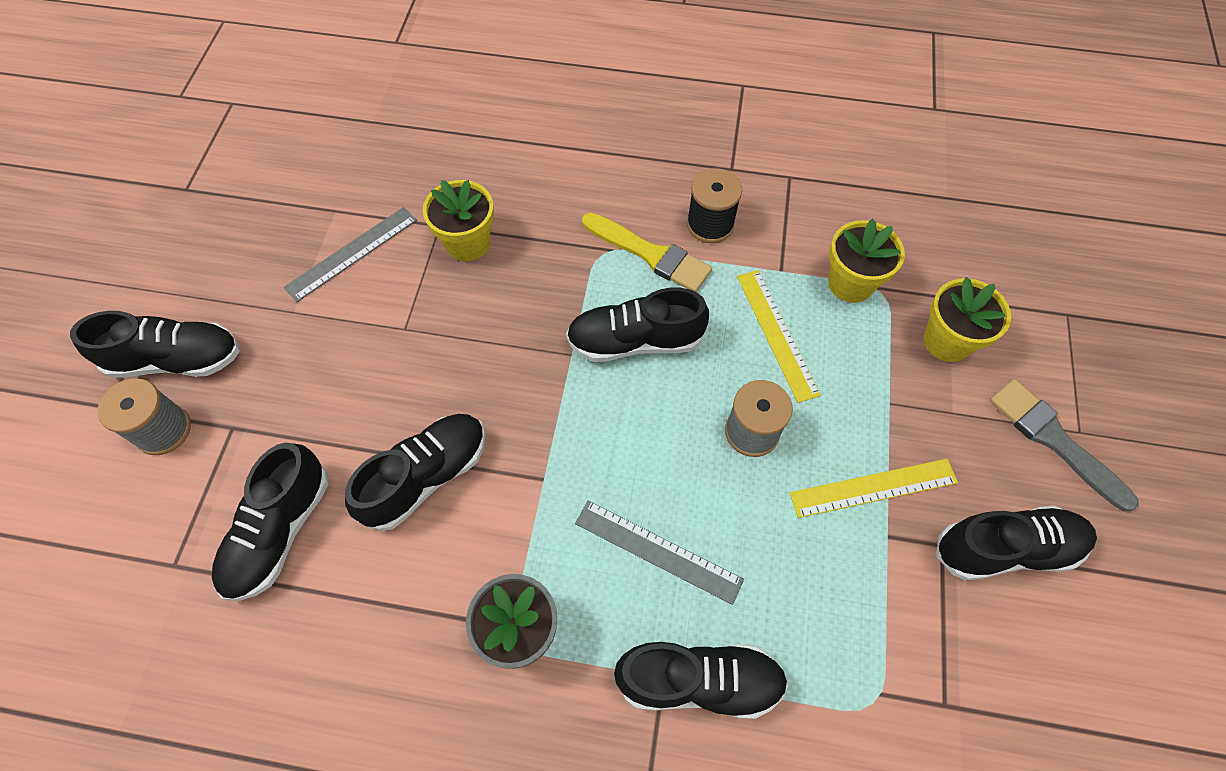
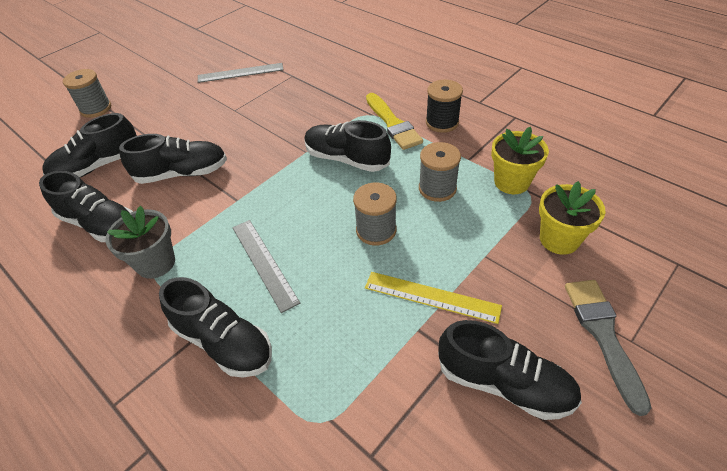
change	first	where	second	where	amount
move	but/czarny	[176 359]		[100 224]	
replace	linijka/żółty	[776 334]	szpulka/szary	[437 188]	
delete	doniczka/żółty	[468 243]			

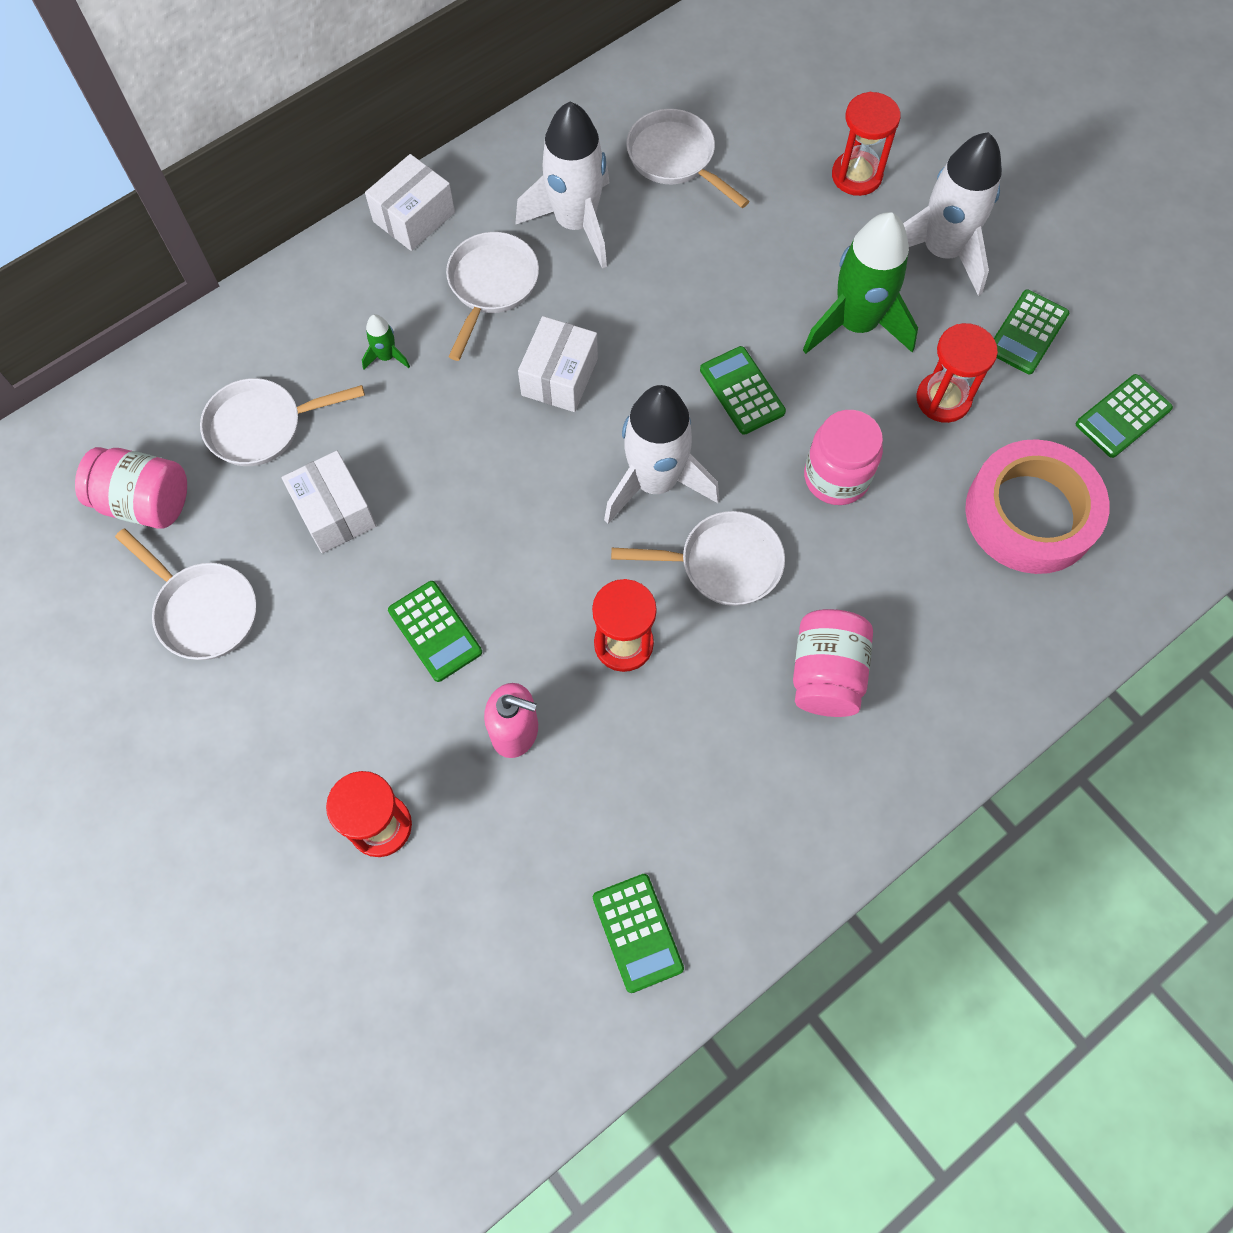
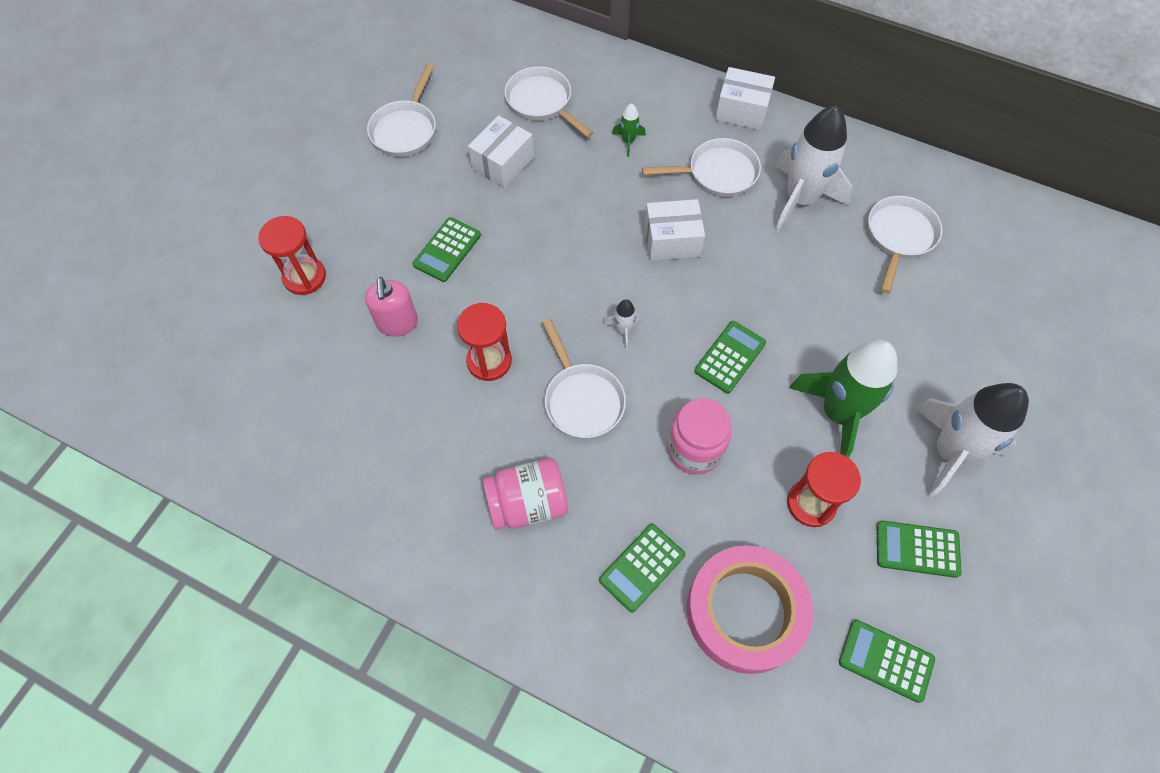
change	first	where	second	where	amount
move	kalkulator/zielony	[637 933]		[642 567]	
resize	rakieta/biały	[655 482]		[623 331]	x0.42
delete	słoik/różowy	[145 502]			
delete	klepsydra/czerwony	[856 175]			

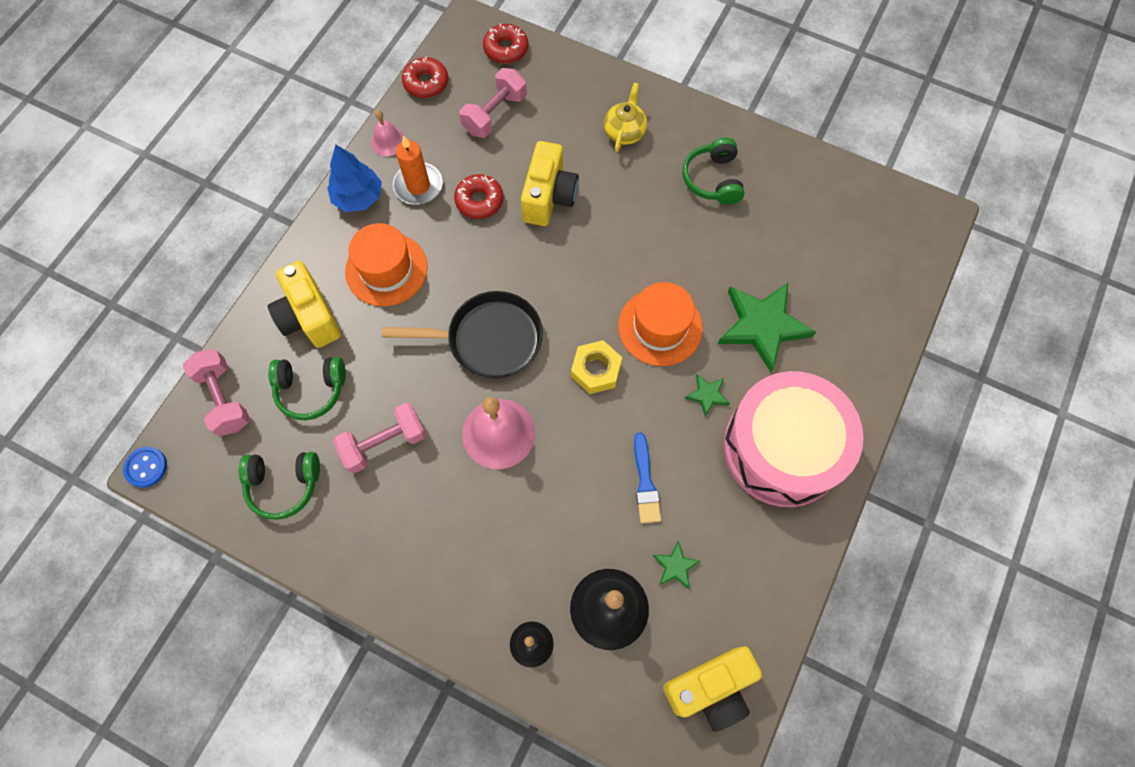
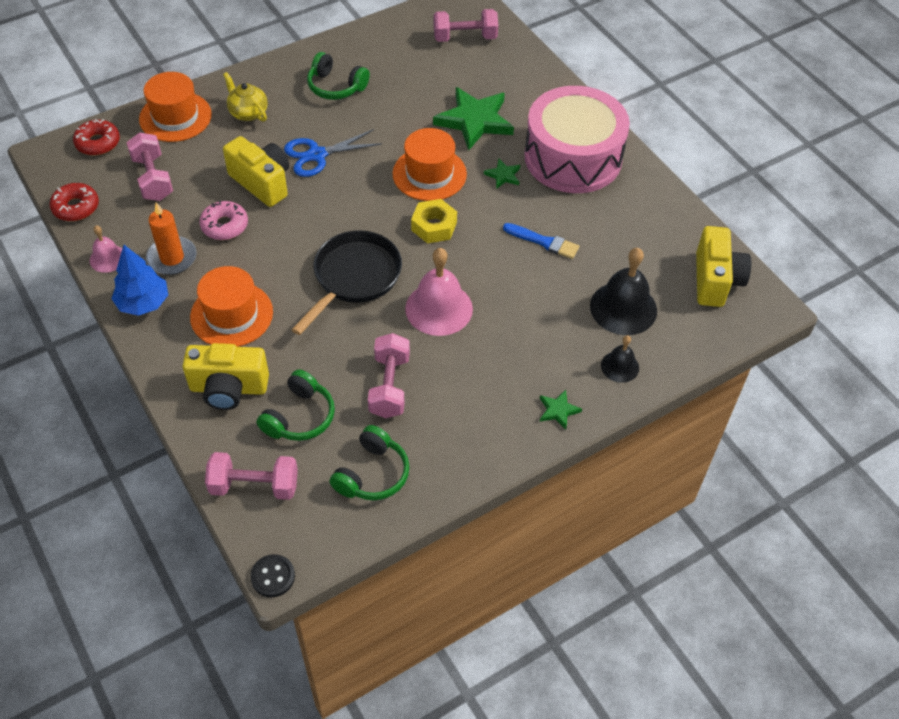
change	first	where	second	where	amount
insert			kapelusz/pomarańczowy	[175 117]	
recolor	donut/czerwony	[479 201]	donut/różowy	[224 226]	
recolor	guzik/niebieski	[146 467]	guzik/czarny	[273 576]	
insert			nożyczki/niebieski	[317 155]	
insert			hantel/różowy	[465 38]	
move	gwiazda/zielony	[675 566]		[558 410]	

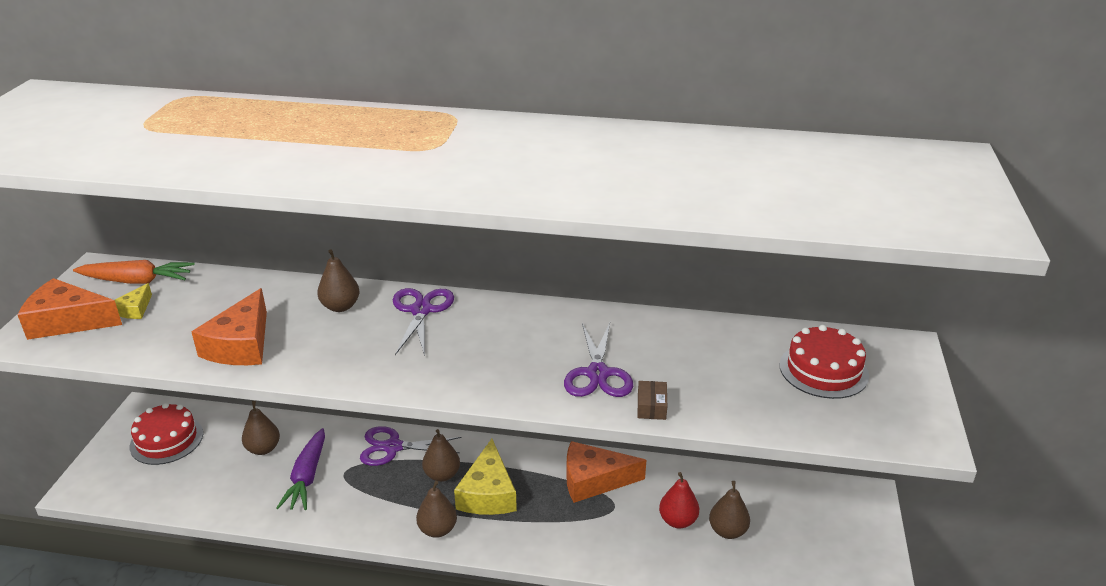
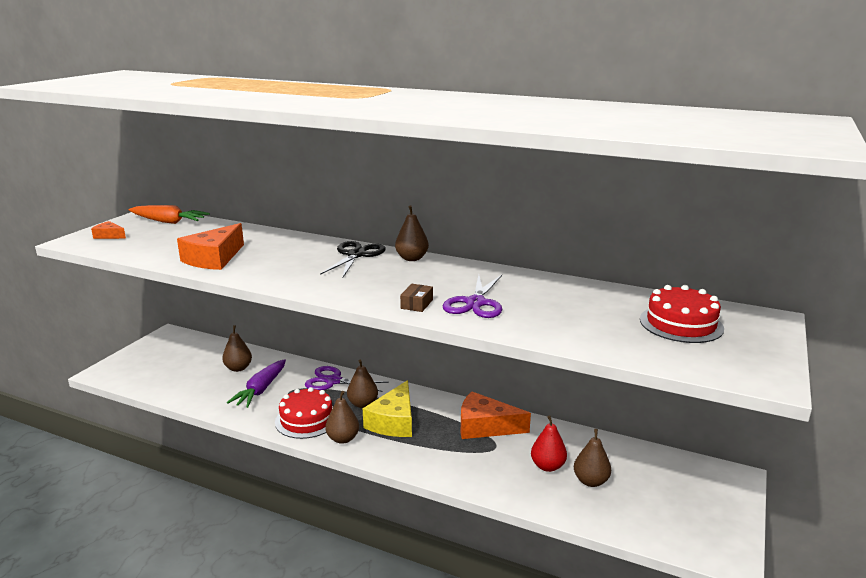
change	first	where	second	where	amount
resize	ser/pomarańczowy	[68 321]		[109 236]	x0.50
move	tort/czerwony	[166 440]		[306 419]	
recolor	nożyczki/fioletowy	[421 310]	nożyczki/czarny	[356 255]	
move	gruszka/brązowy	[340 307]		[412 258]	
move	pudełko/brązowy	[651 406]		[417 304]	
delete	ser/żółty	[135 309]			

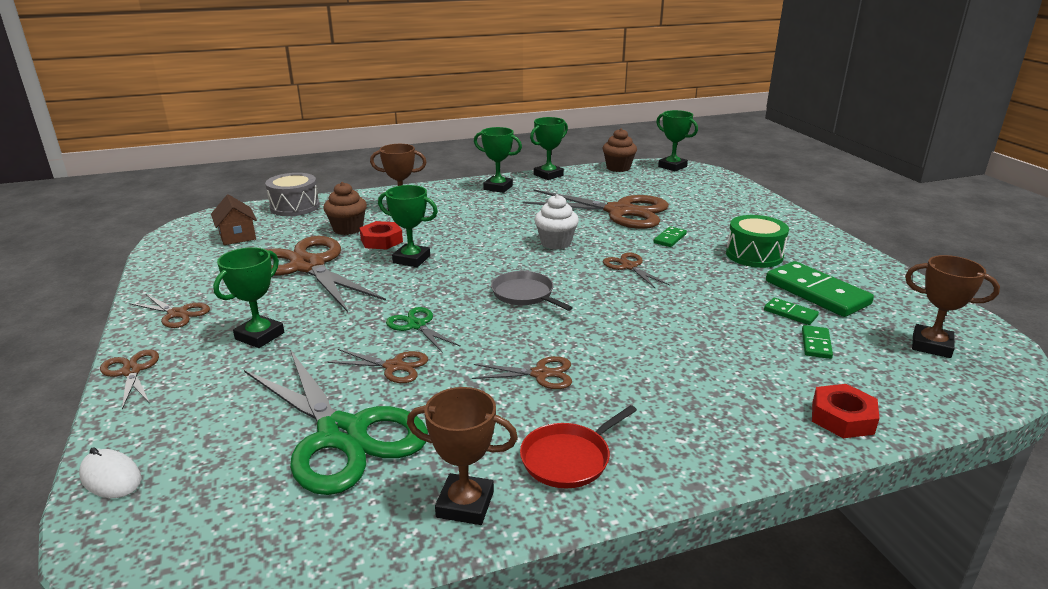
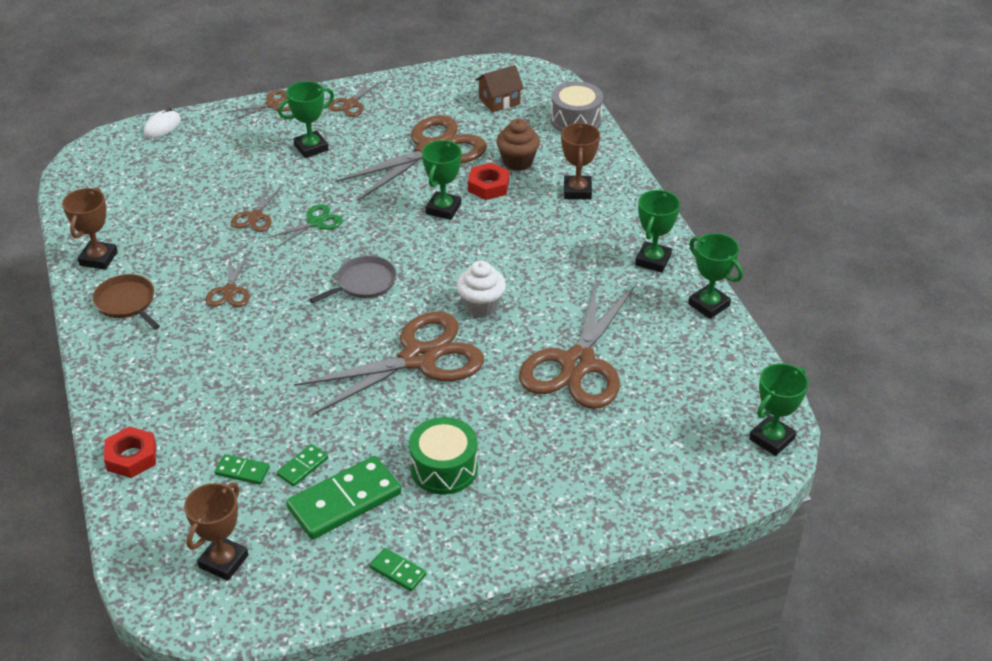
change	first	where	second	where	amount
recolor	patelnia/czerwony	[569 458]	patelnia/brązowy	[127 302]	
rotate	puchar/zielony	[260 336]		[311 148]	60 degrees counterclockwise
resize	nożyczki/brązowy	[629 267]		[418 358]	x2.19
move	kostka domina/zielony	[669 238]		[398 571]	
delete	nożyczki/zielony	[342 434]			
delete	muffinka/brązowy	[618 168]			

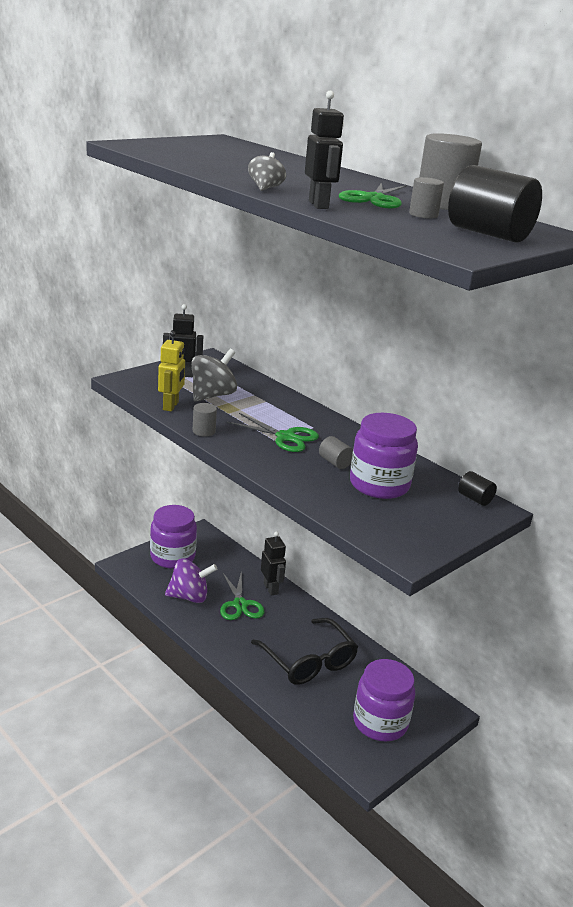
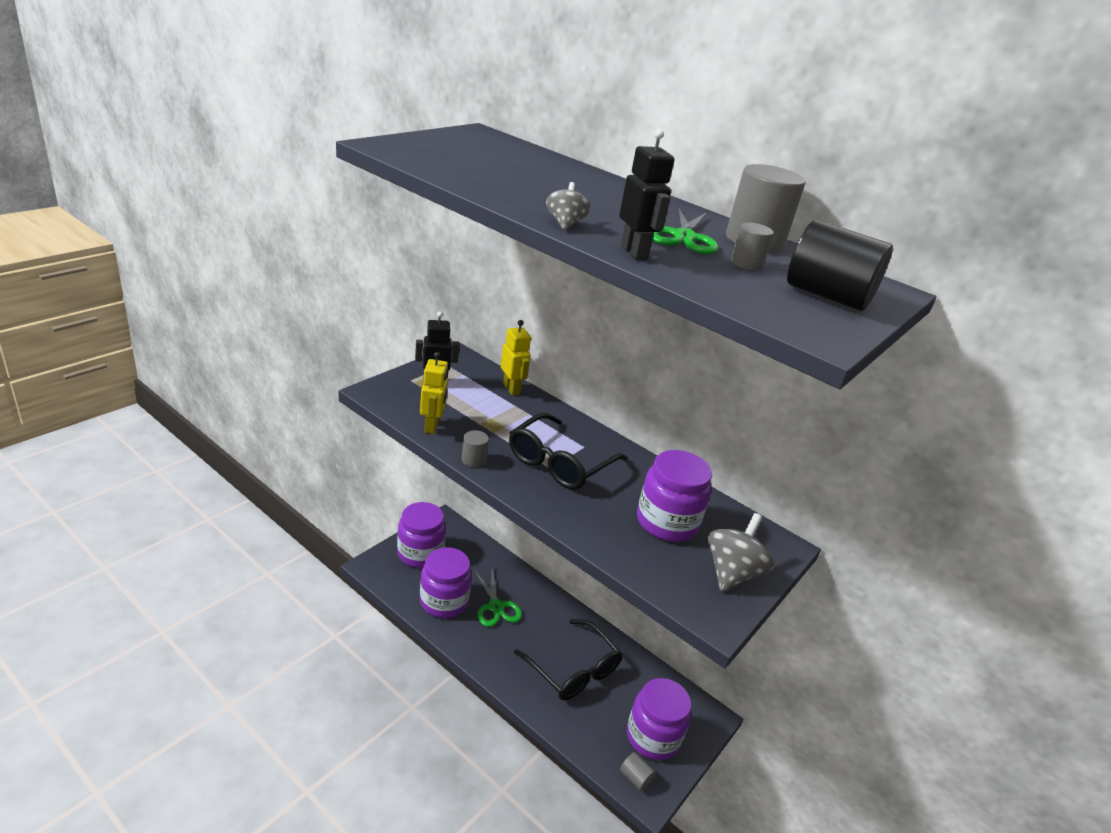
change	first	where	second	where	amount
replace	bączek/fioletowy	[189 597]	słoik/fioletowy	[444 601]	
insert			robot/żółty	[511 389]	
replace	nożyczki/zielony	[285 437]	okulary/czarny	[559 463]	
move	walec/szary	[335 462]		[635 777]	
move	bączek/szary	[212 395]		[732 573]	
delete	robot/czarny	[271 589]			
delete	walec/czarny	[474 499]			

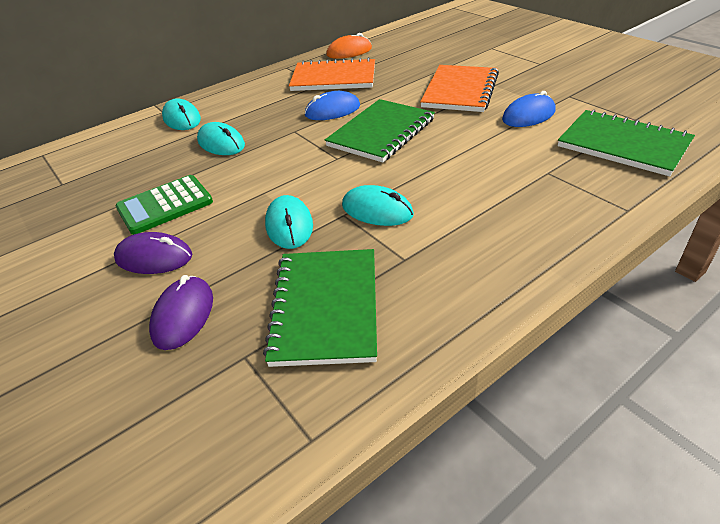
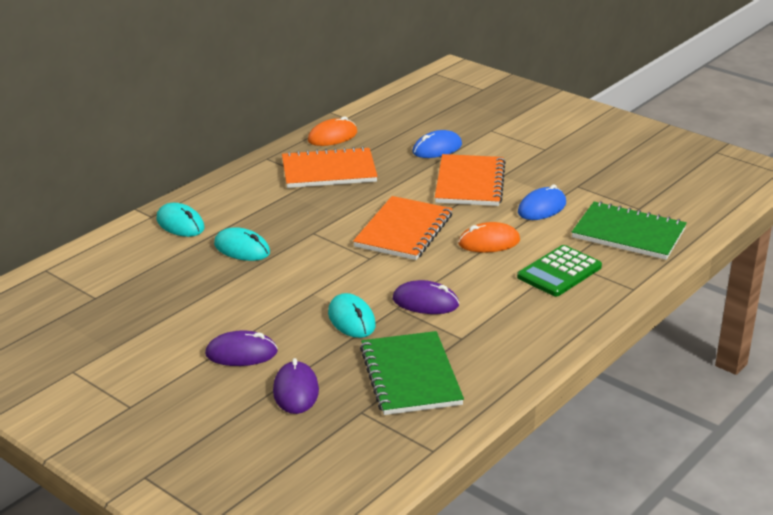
change	first	where	second	where	amount
recolor	zeszyt/zielony	[381 132]	zeszyt/pomarańczowy	[404 231]	
recolor	myszka/turkusowy	[377 210]	myszka/fioletowy	[425 302]	
move	myszka/niebieski	[332 110]		[437 148]	
insert			myszka/pomarańczowy	[489 242]	
move	kalkulator/zielony	[165 205]		[559 272]	

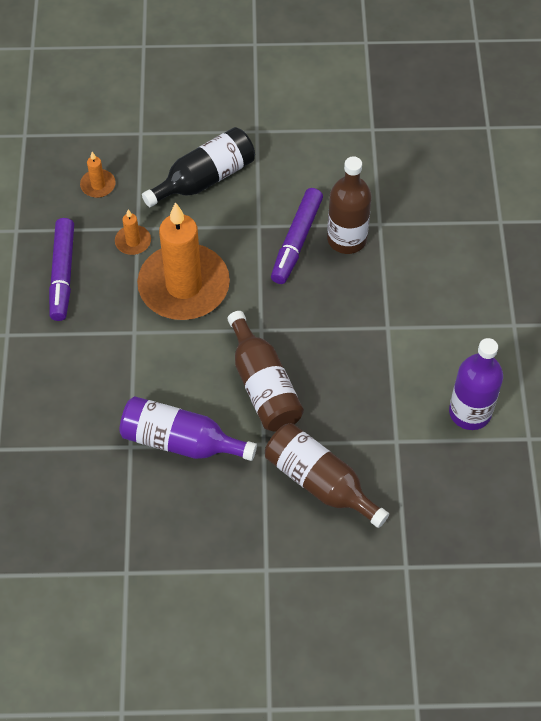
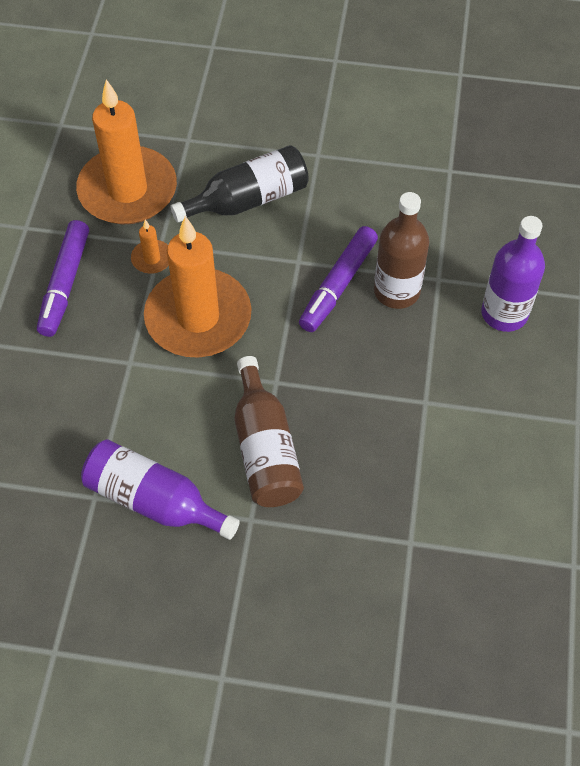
change	first	where	second	where	amount
resize	świeca/pomarańczowy	[98 185]		[127 190]	x2.47
move	butelka/fioletowy	[470 412]		[504 313]	
delete	butelka/brązowy	[320 482]			

